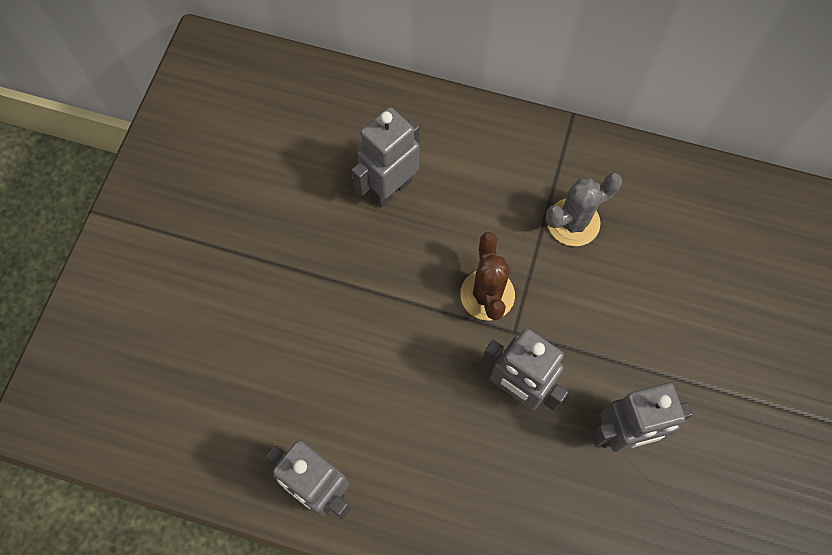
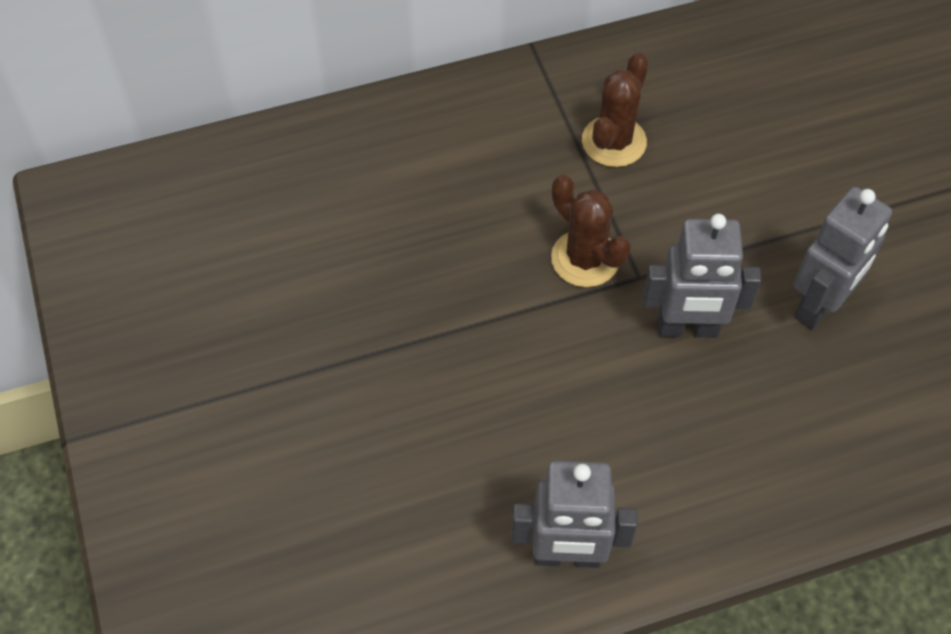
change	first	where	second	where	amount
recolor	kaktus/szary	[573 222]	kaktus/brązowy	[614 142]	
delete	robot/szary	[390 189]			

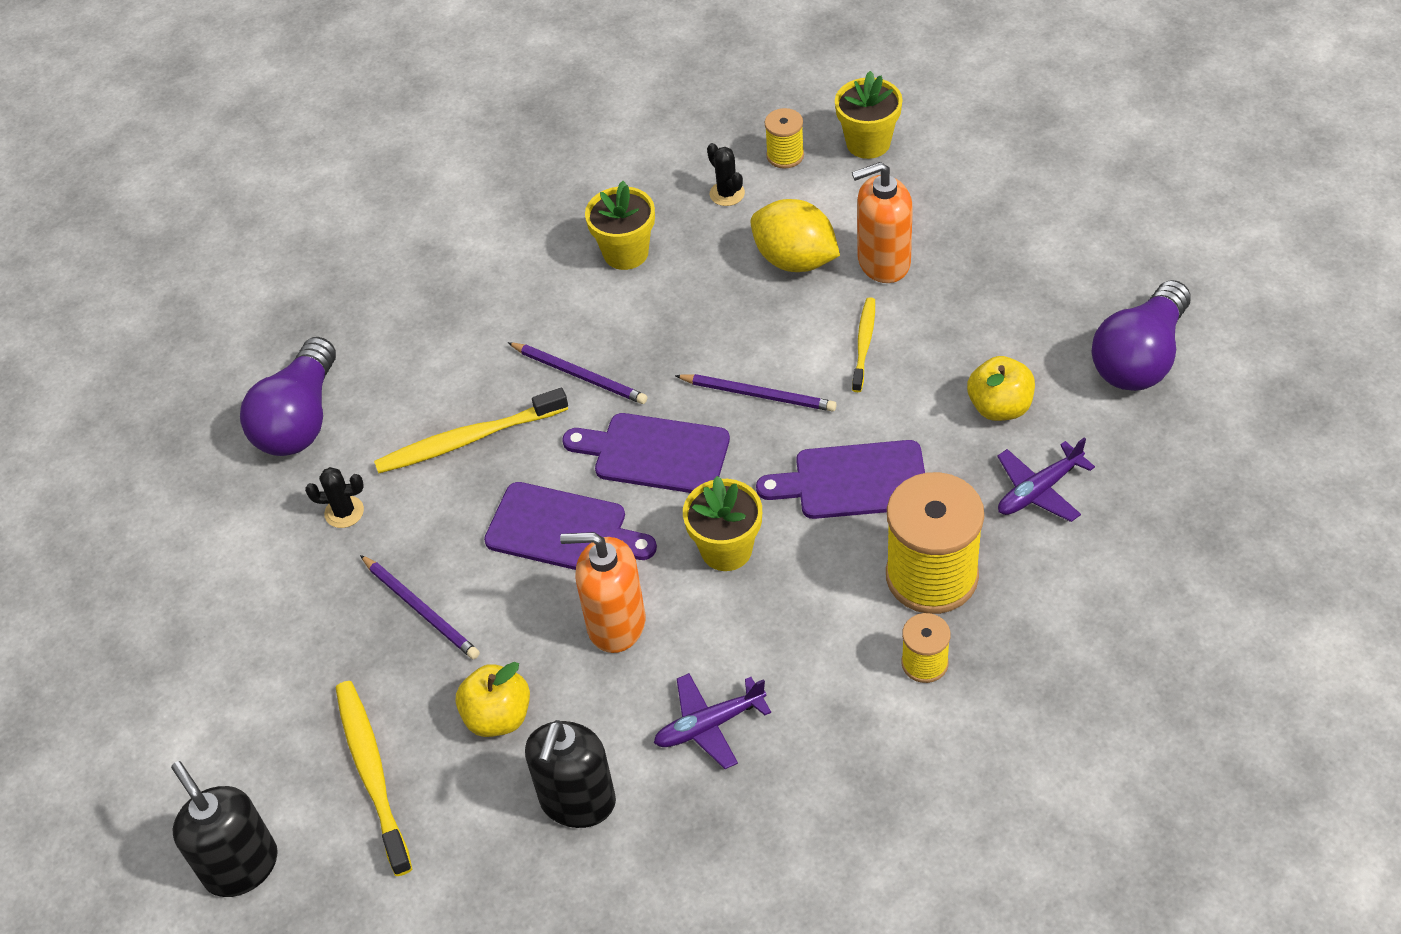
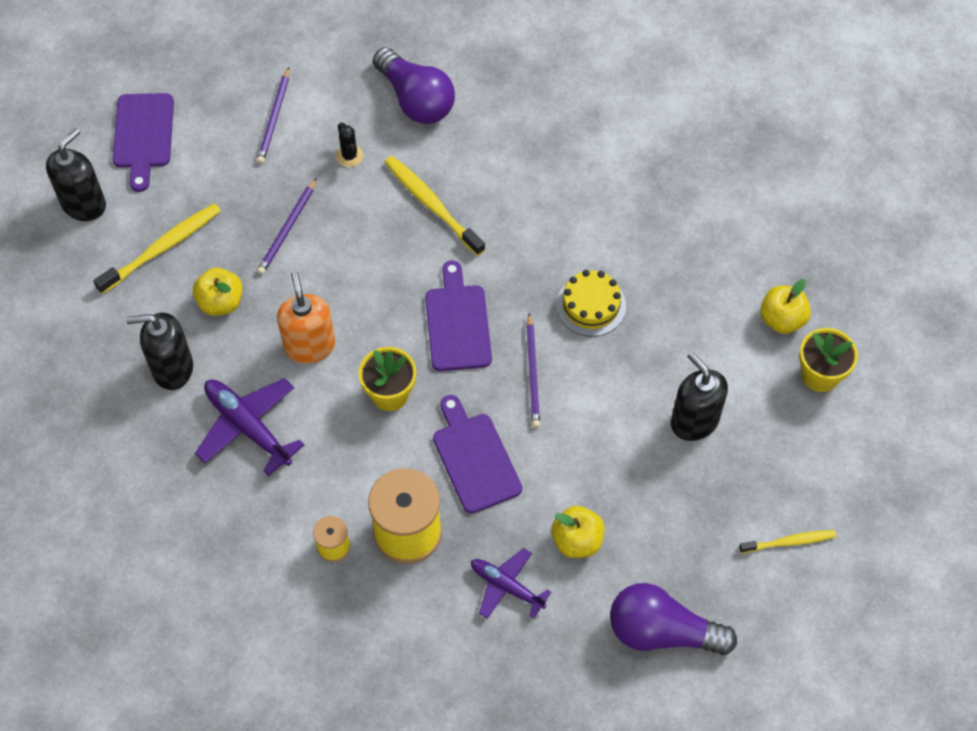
change	first	where	second	where	amount
move	deska do krojenia/fioletowy	[563 530]		[143 135]	
resize	samolot/fioletowy	[709 725]		[248 427]	x1.51
move	ołówek/fioletowy	[579 375]		[274 118]	
rotate	żarówka/fioletowy	[299 419]		[416 100]	120 degrees counterclockwise
insert			tort/żółty	[591 305]	
recolor	dozownik mydła/pomarańczowy	[883 262]	dozownik mydła/czarny	[694 421]	
move	szczoteczka do zębów/żółty	[864 343]		[790 542]	
replace	szpulka/żółty	[785 155]	jabłko/żółty	[782 319]	
delete	doniczka/żółty	[626 253]			
delete	kaktus/czarny	[727 194]			
delete	cytryna/żółty	[795 260]			

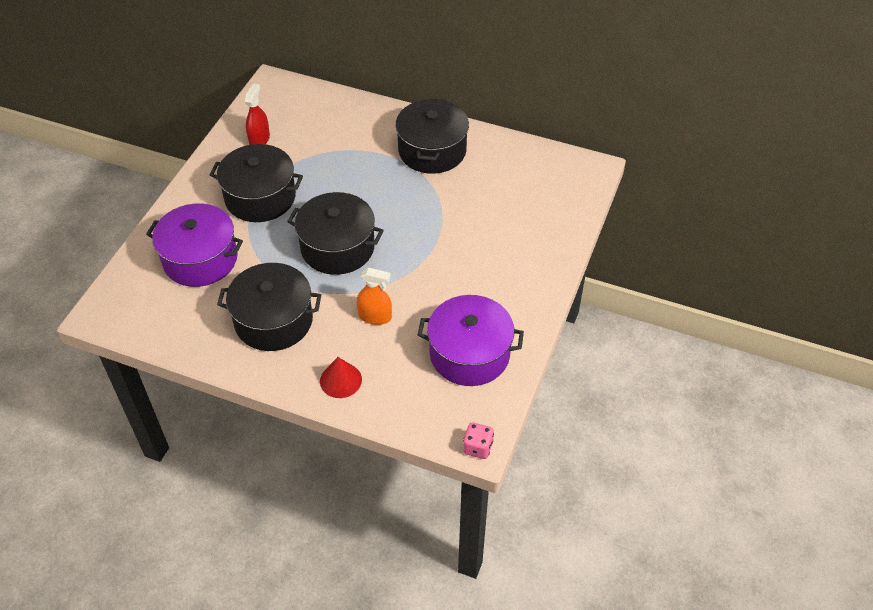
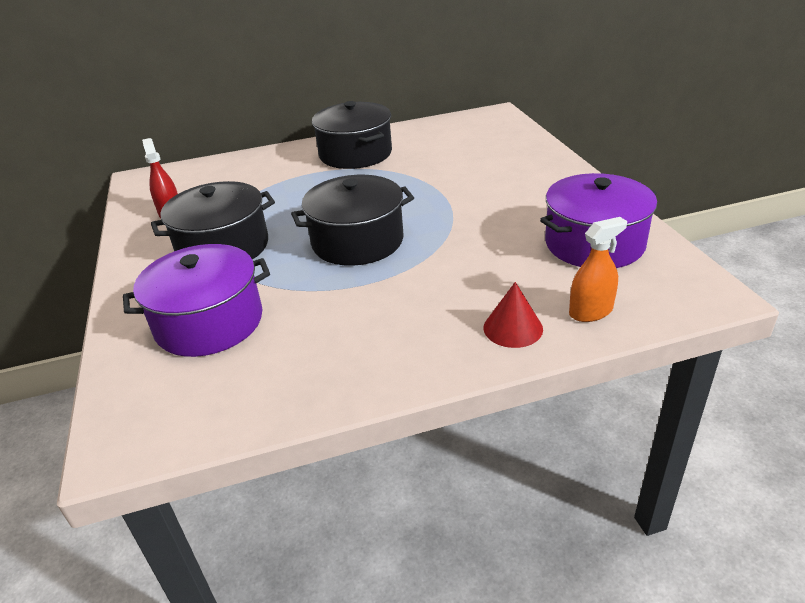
change	first	where	second	where	amount
move	spryskiwacz/pomarańczowy	[375 316]		[590 311]	
delete	garnek/czarny	[273 320]			
delete	kostka do gry/różowy	[477 447]			

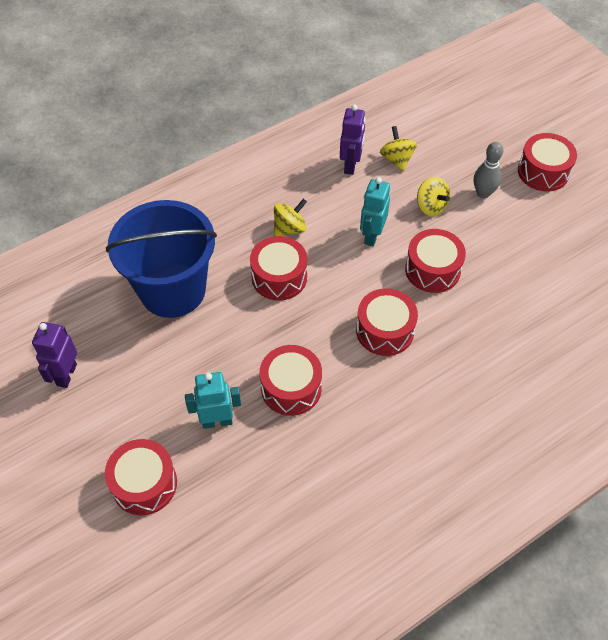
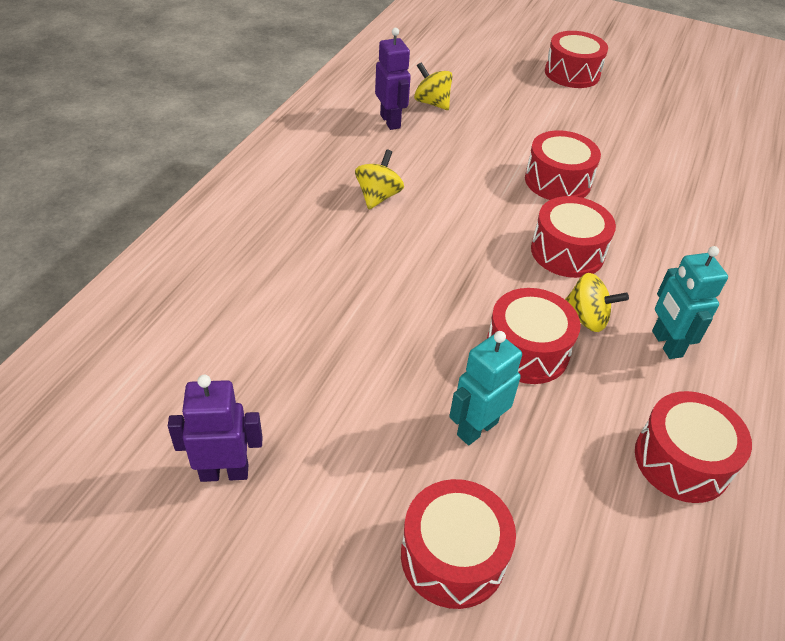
change	first	where	second	where	amount
rotate	robot/fioletowy	[66 375]		[224 472]	105 degrees clockwise
move	bączek/żółty	[431 206]		[586 319]	
move	bęben/czerwony	[279 277]		[682 460]	
move	robot/turkusowy	[371 236]		[666 344]	
delete	wiadro/niebieski	[172 290]			
delete	kręgiel/szary	[483 193]			

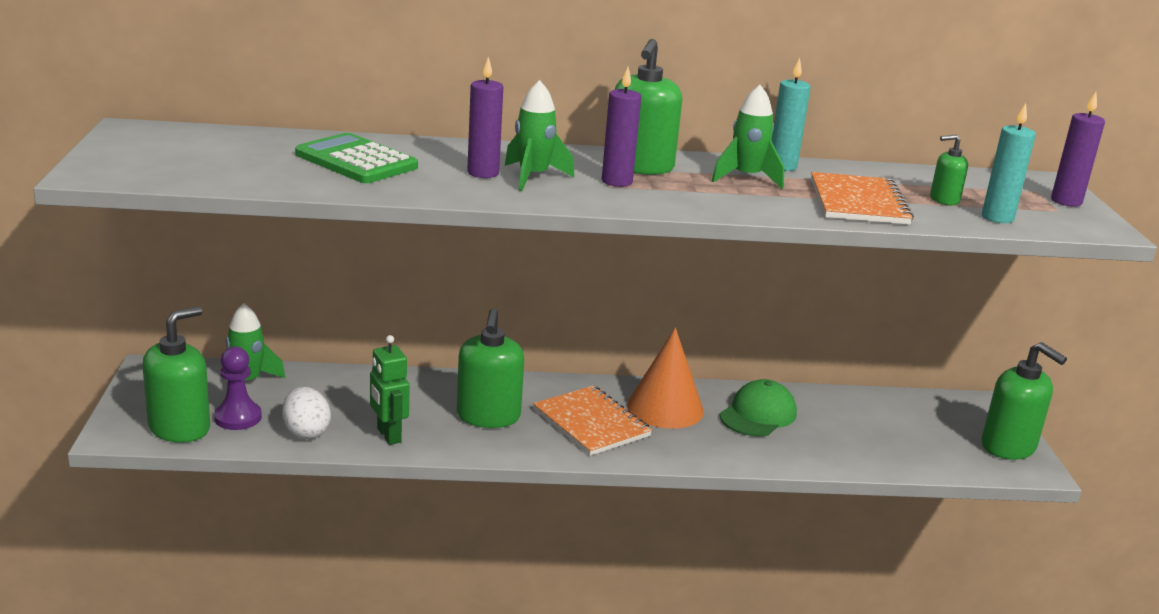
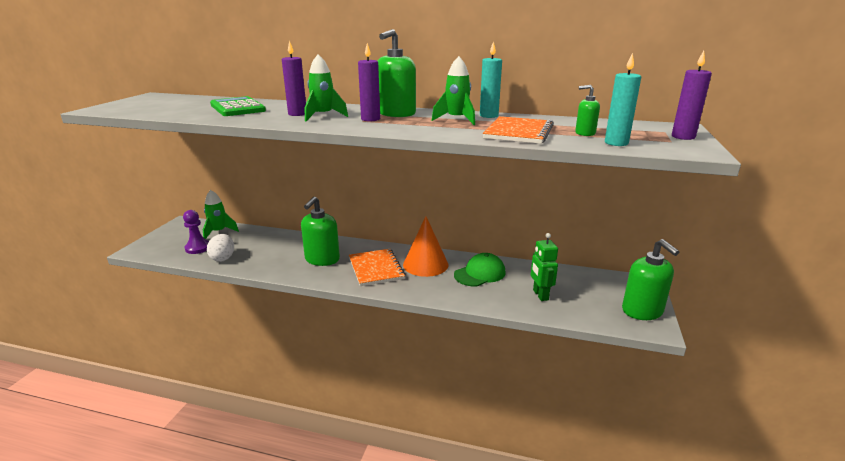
change	first	where	second	where	amount
move	robot/zielony	[388 435]		[540 295]	
delete	dozownik mydła/zielony	[180 428]			

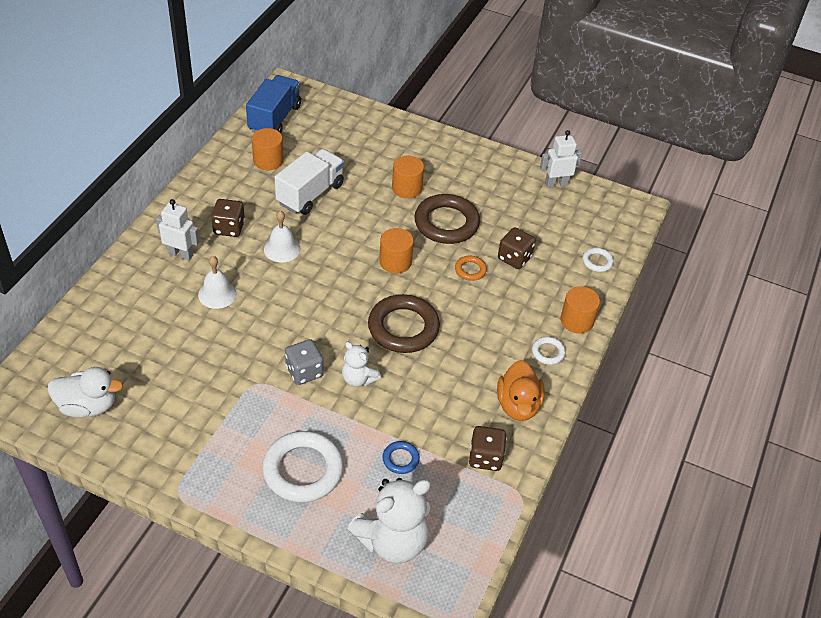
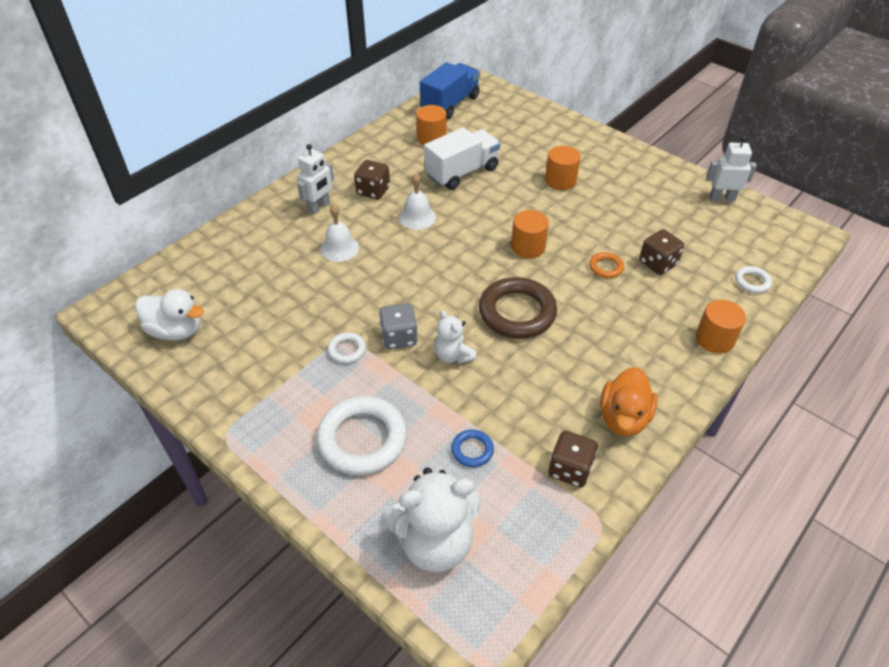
change	first	where	second	where	amount
rotate	robot/biały	[180 254]		[319 207]	90 degrees clockwise
move	pierścień/biały	[548 352]		[347 350]	
delete	pierścień/brązowy	[446 223]			

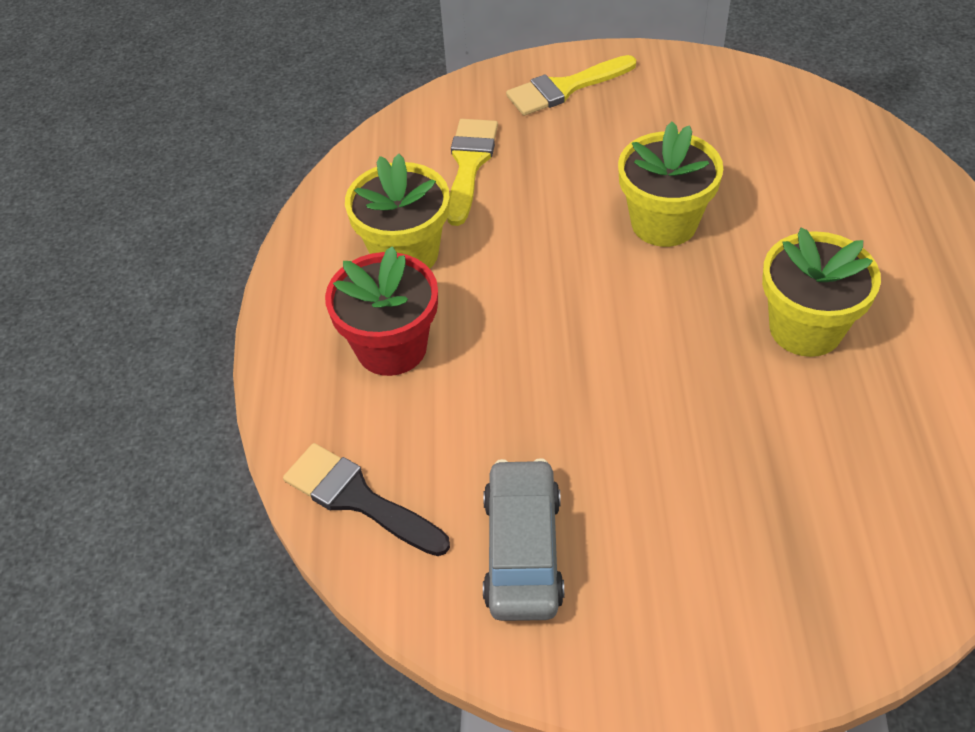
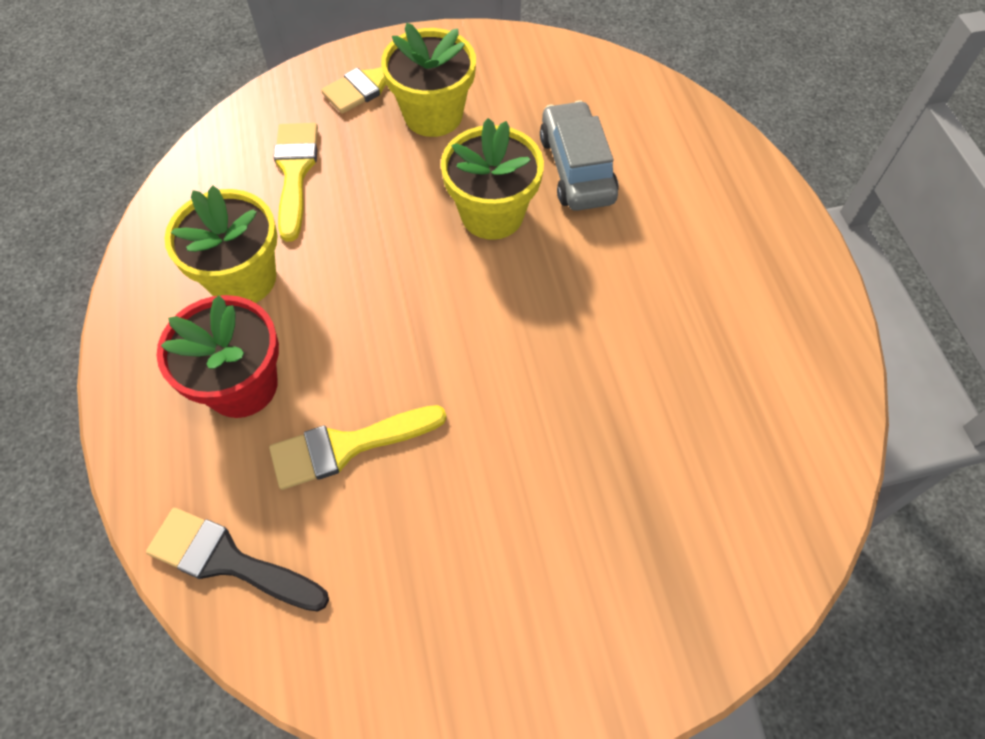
change	first	where	second	where	amount
insert			pędzel/żółty	[347 446]	
move	doniczka/żółty	[805 328]		[433 115]	
move	samochód/szary	[523 550]		[576 168]	

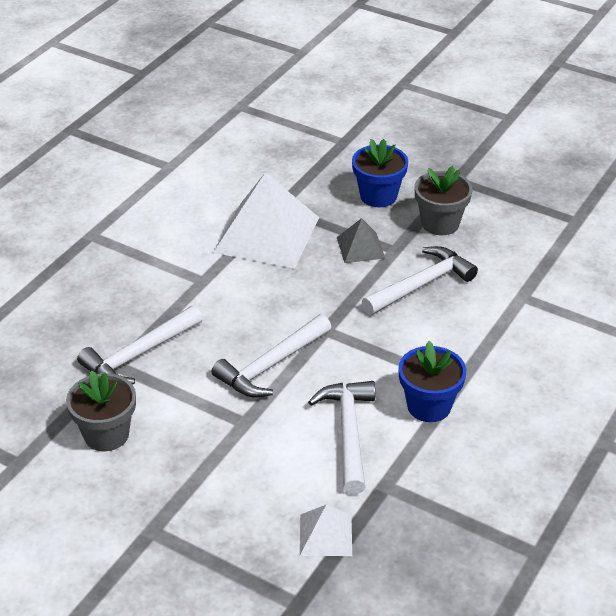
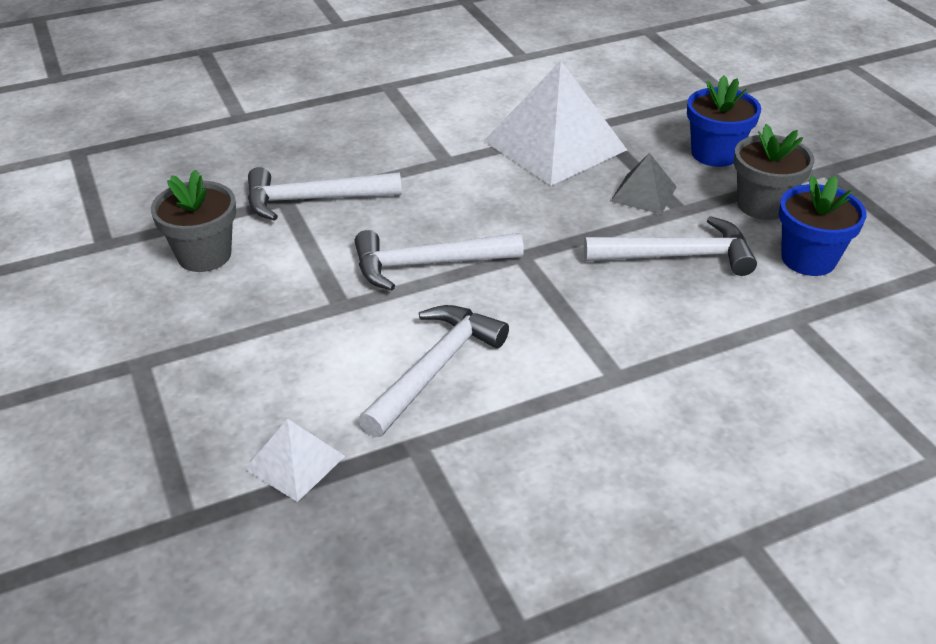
change	first	where	second	where	amount
move	doniczka/niebieski	[429 406]		[808 259]	

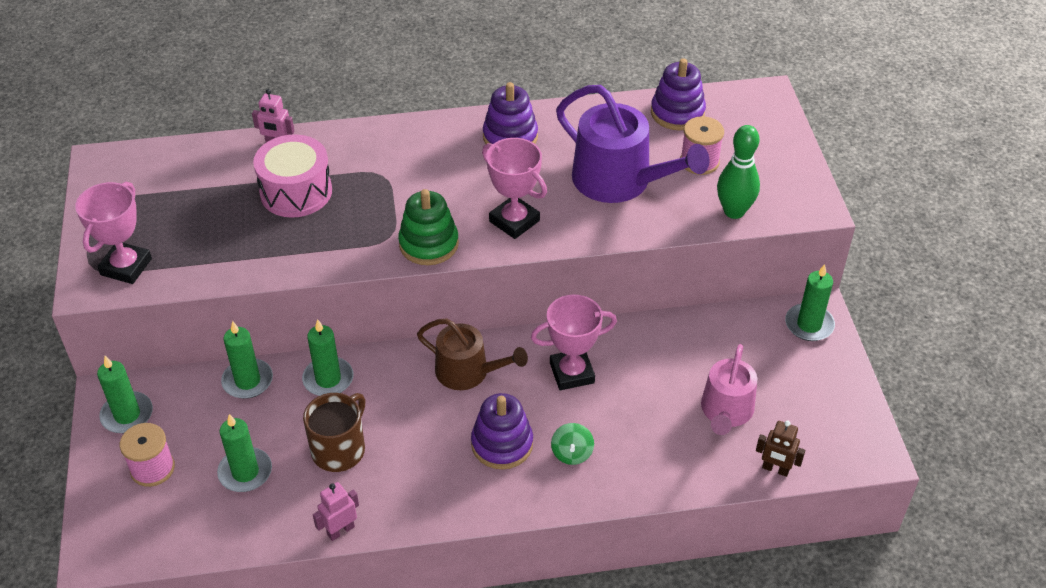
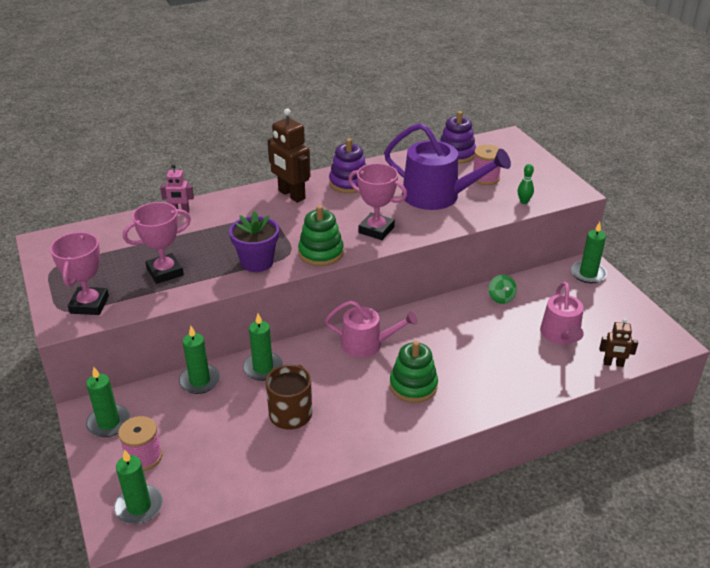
change	first	where	second	where	amount
move	świeca/zielony	[245 472]		[139 506]	
move	puchar/różowy	[572 373]		[165 272]	
insert			doniczka/fioletowy	[257 262]	
insert			robot/brązowy	[291 195]	
recolor	konewka/brązowy	[468 372]	konewka/różowy	[367 344]	
recolor	zabawka nakładanka/fioletowy	[502 444]	zabawka nakładanka/zielony	[413 385]	
move	bączek/zielony	[572 453]		[501 298]	
resize	kręgiel/zielony	[734 211]		[524 201]	x0.54
delete	bęben/różowy	[296 192]			
delete	robot/różowy	[340 530]			

